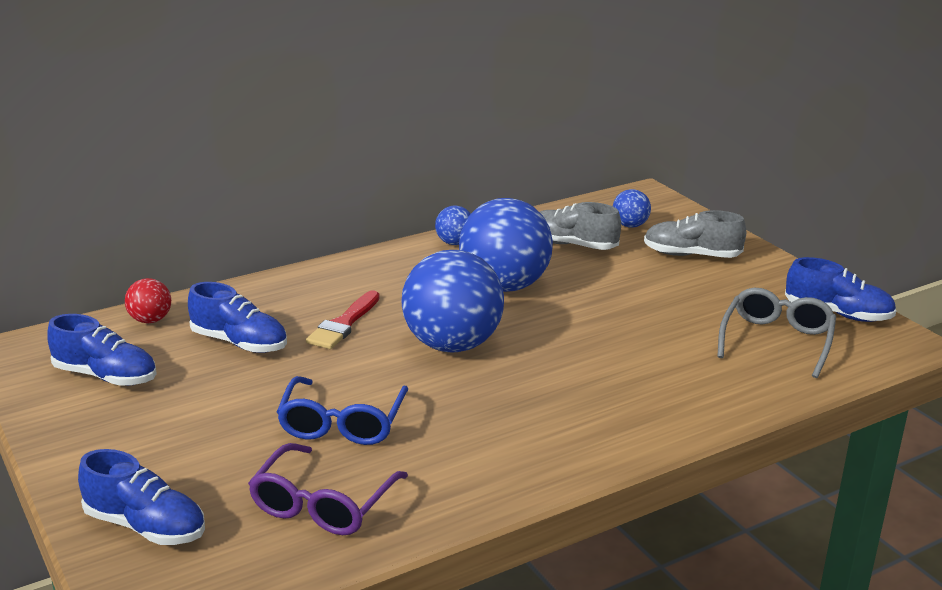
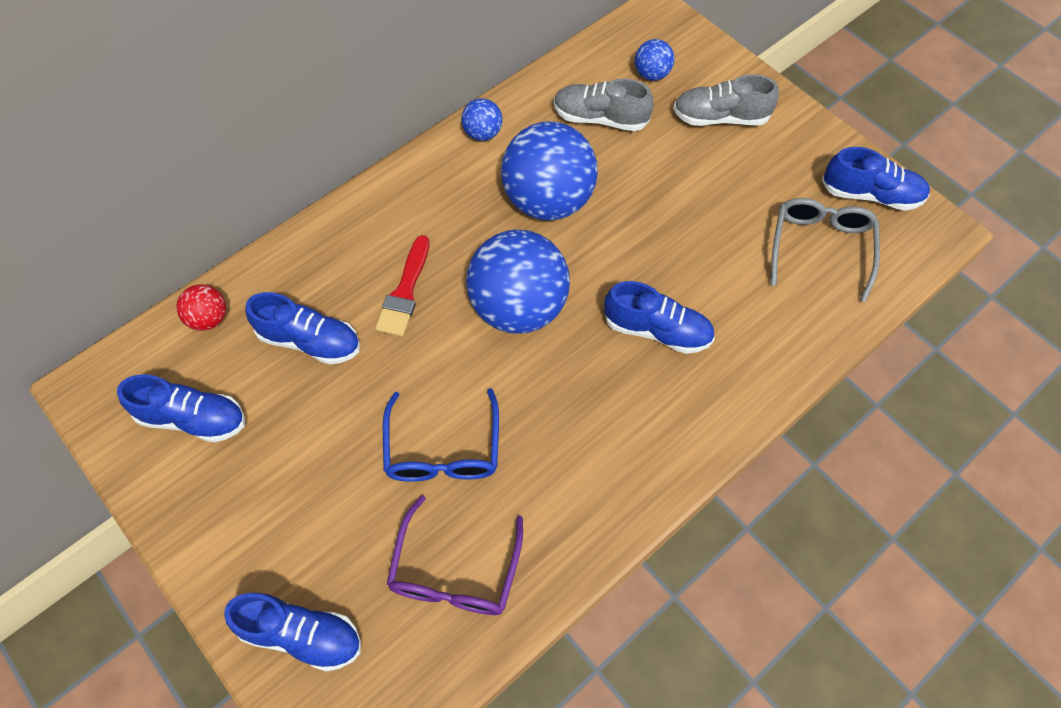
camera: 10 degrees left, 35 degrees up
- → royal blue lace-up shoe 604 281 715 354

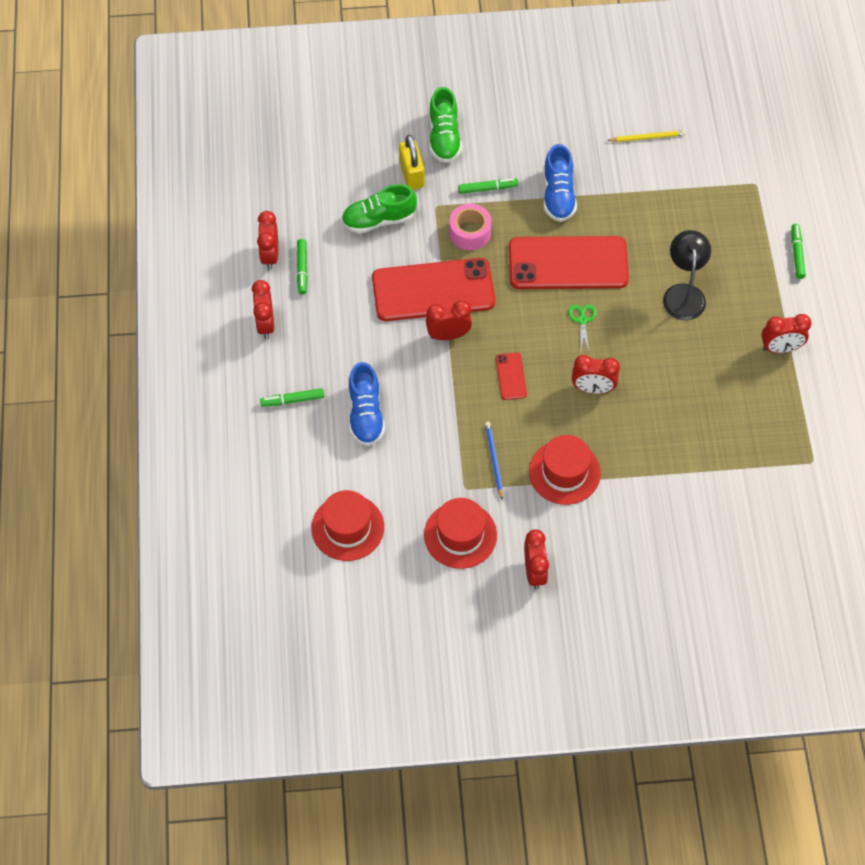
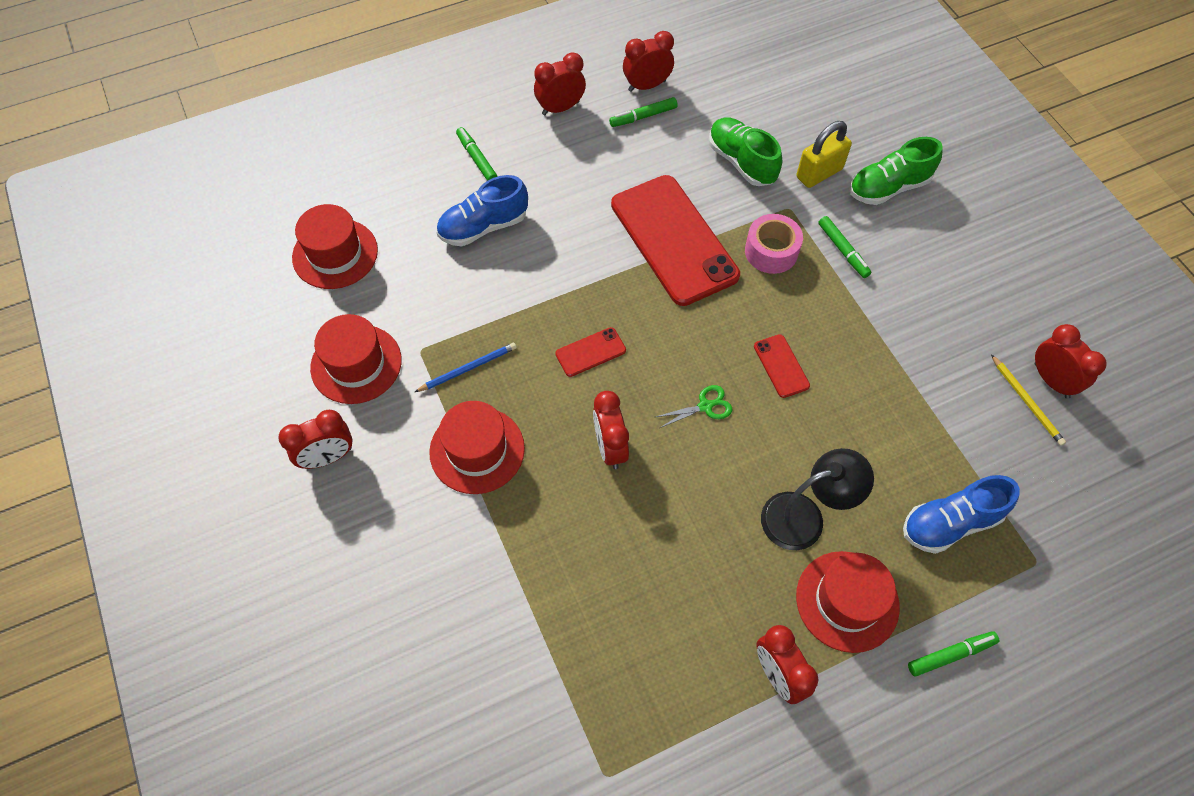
camera: 70 degrees right, 0 degrees up
royal blue lace-up shoe 543 144 577 222 → royal blue lace-up shoe 903 475 1020 554, move
scarlet phone 509 236 629 289 → scarlet phone 754 334 810 398, x0.42
scarlet alarm clock 426 300 472 340 → scarlet alarm clock 1035 324 1107 399, move
- → scarlet hat 796 551 900 653

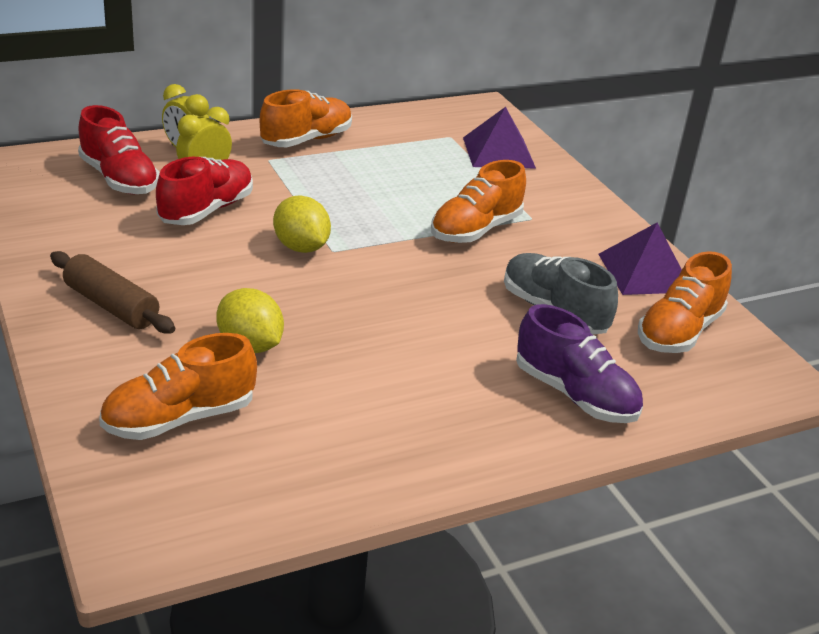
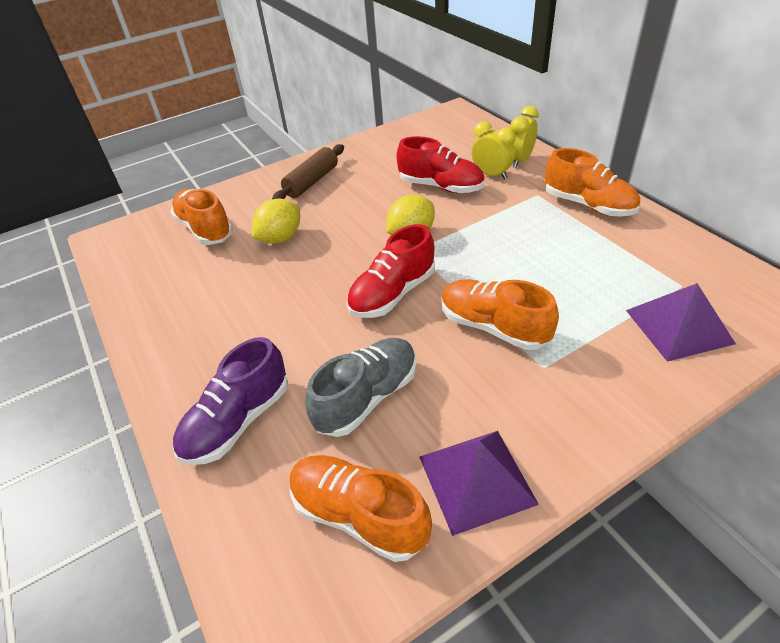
camera: 90 degrees right, 10 degrees up
scarlet lace-up shoe 78 105 160 195 → scarlet lace-up shoe 347 224 435 318, move

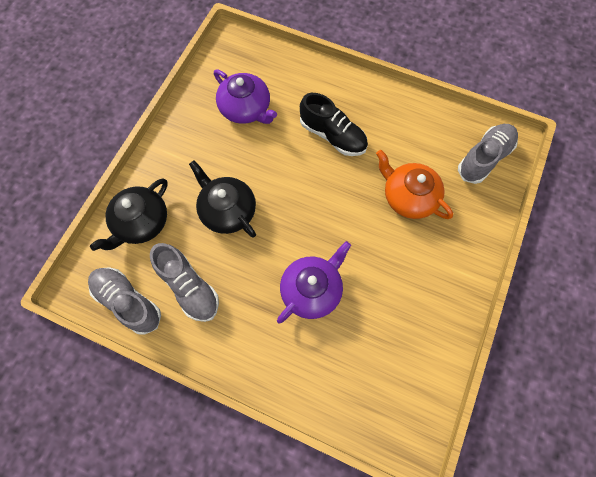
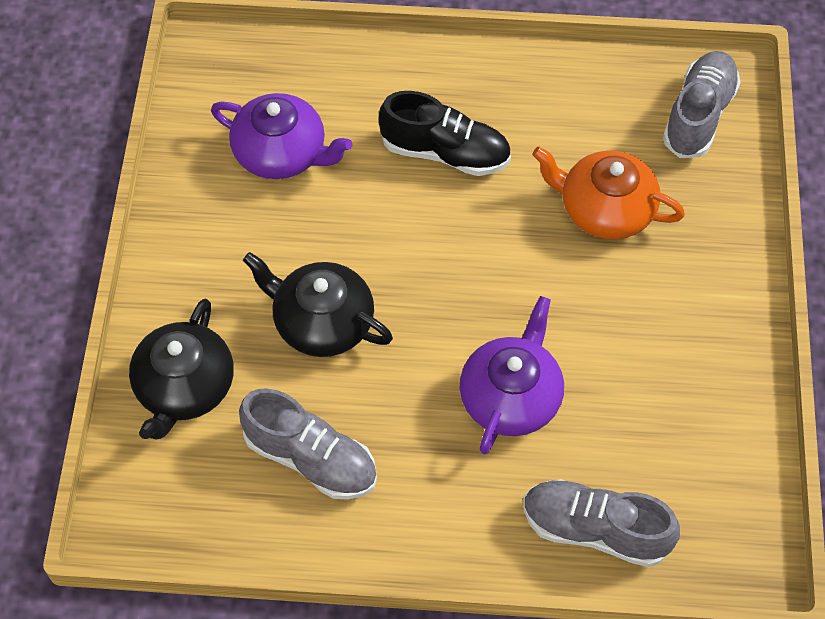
camera: 20 degrees left, 10 degrees down
ash-grey lace-up shoe 88 267 161 335 → ash-grey lace-up shoe 523 479 680 567, move

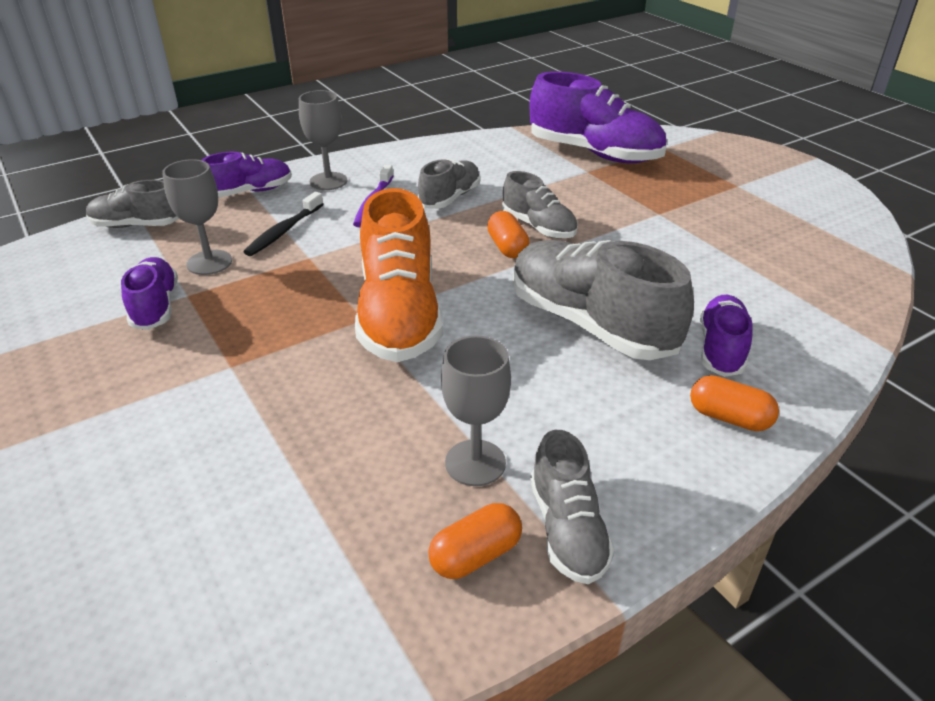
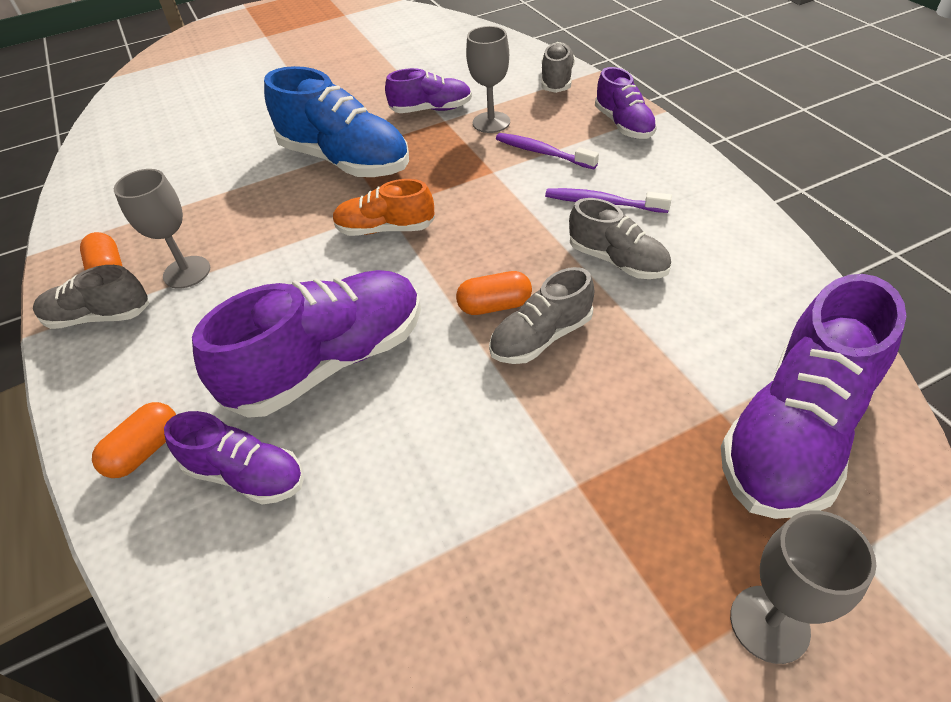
camera: 100 degrees right, 10 degrees up
ash-grey chalice 299 90 347 190 → ash-grey chalice 730 510 876 664, move
orange-coloured lace-up shoe 355 188 443 362 → orange-coloured lace-up shoe 333 179 435 236, x0.56
jet-black toothbrush 244 192 324 256 → royal purple toothbrush 496 133 599 169
ash-grey lace-up shoe 513 240 694 360 → royal purple lace-up shoe 192 270 421 418
- → royal blue lace-up shoe 264 66 409 177

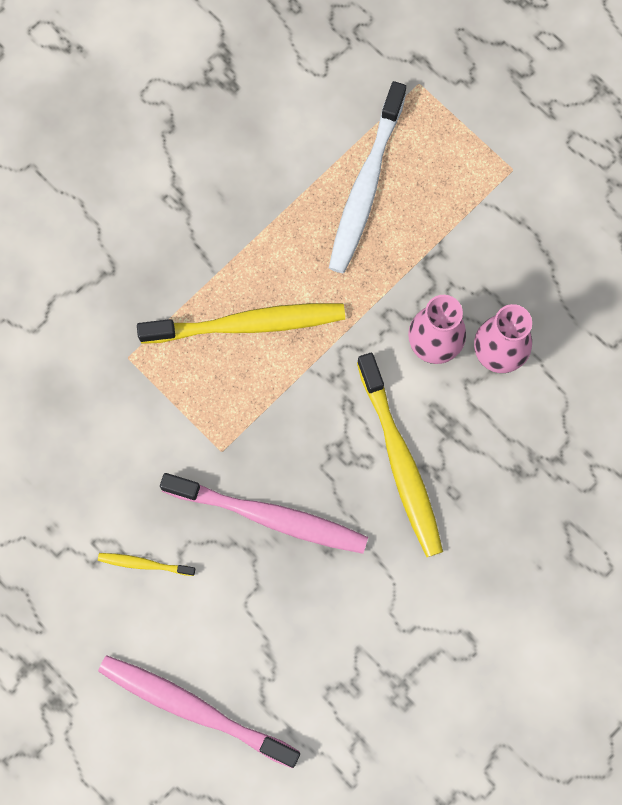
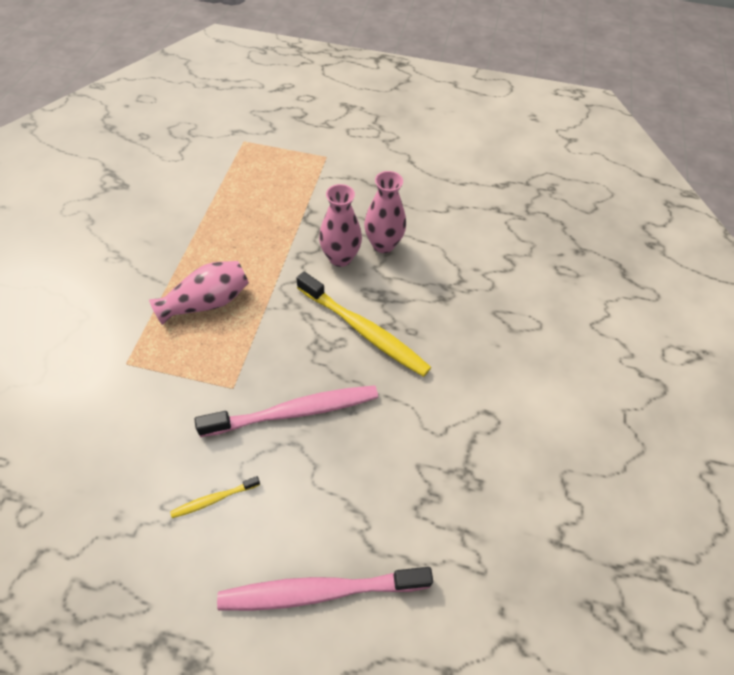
camera: 35 degrees left, 20 degrees down
snow-white toothbrush 329 81 406 273 → -
yellow toothbrush 137 303 345 344 → rose-pink flower vase 149 261 249 325

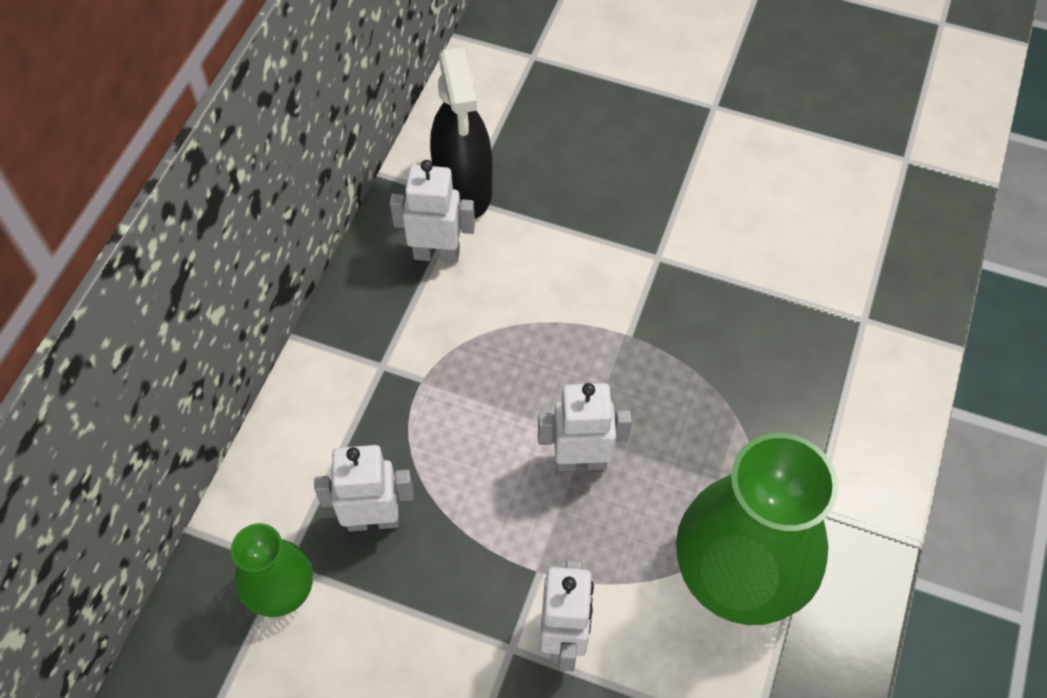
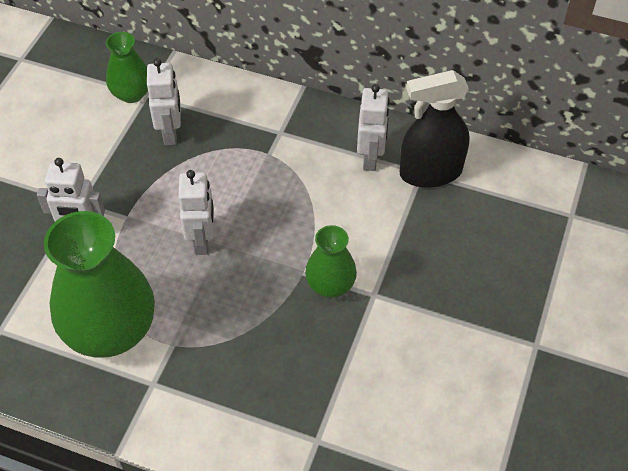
camera: 90 degrees right, 5 degrees down
- → green flower vase 305 225 357 298

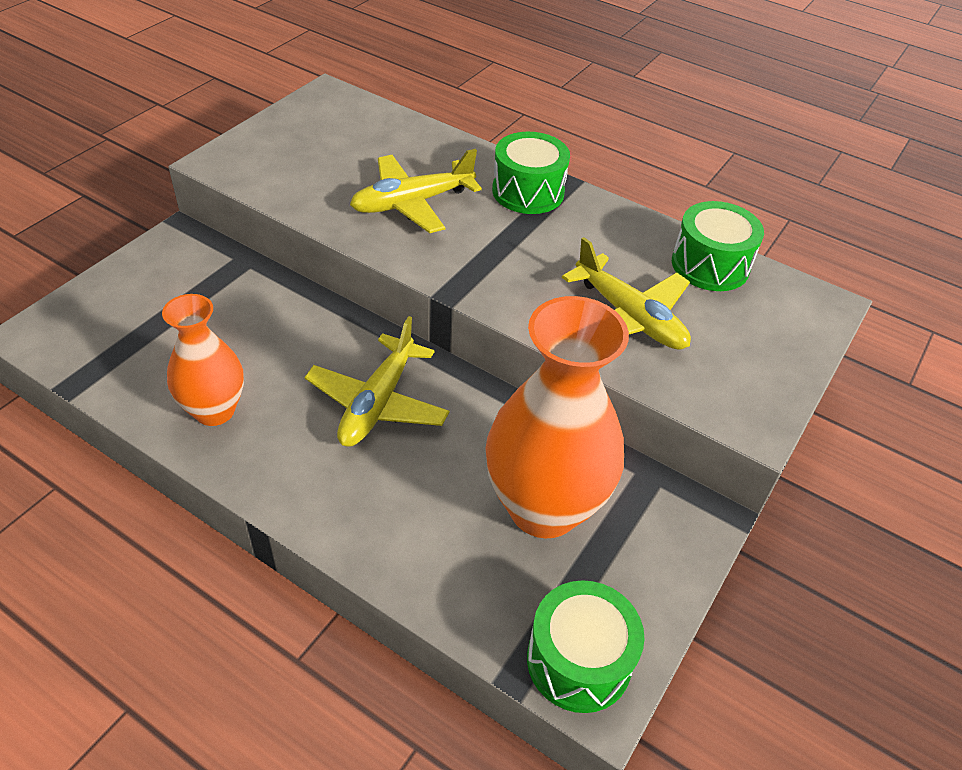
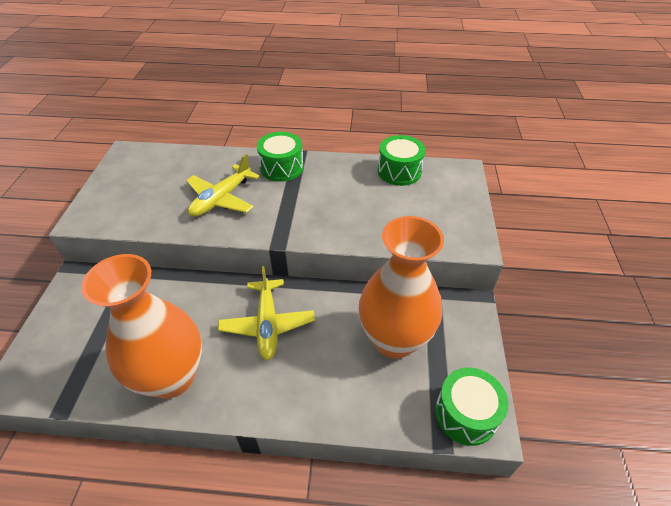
camera: 25 degrees left, 0 degrees up
yellow plane 562 237 691 350 → -
orange-coloured flower vase 162 294 244 426 → orange-coloured flower vase 81 254 202 398, x1.70

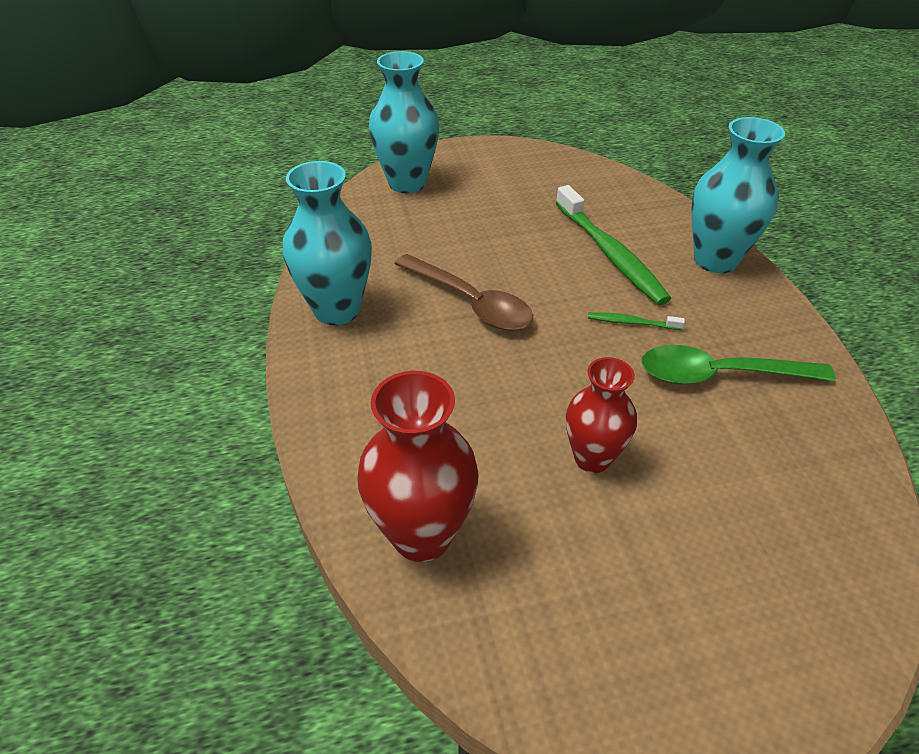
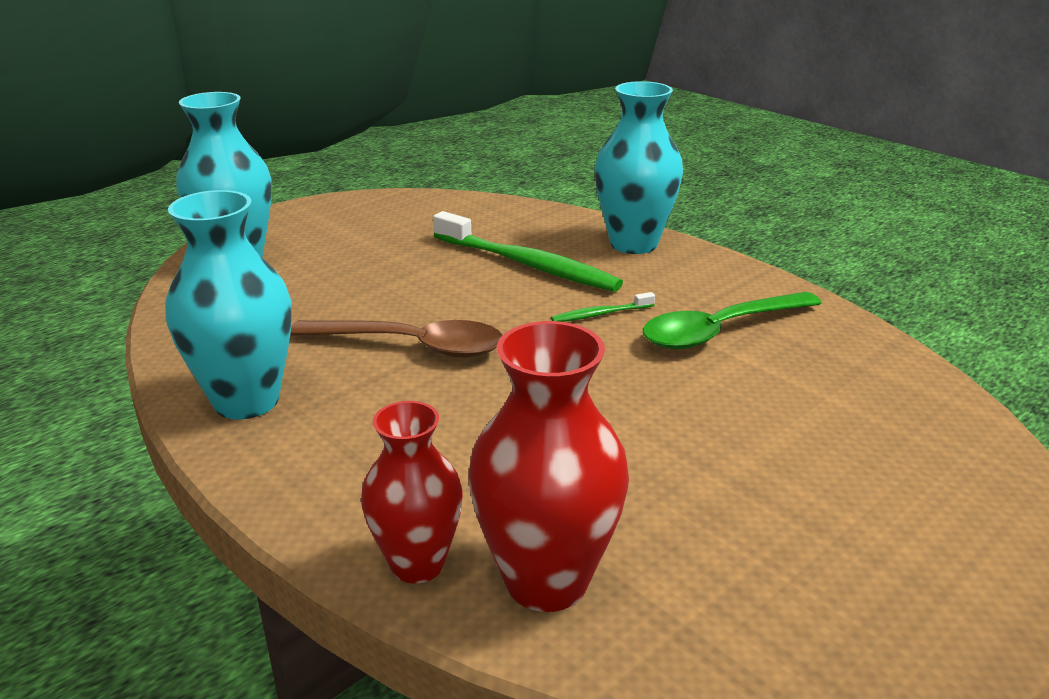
camera: 30 degrees left, 15 degrees down
scarlet flower vase 566 357 637 473 → scarlet flower vase 361 401 463 583, move

